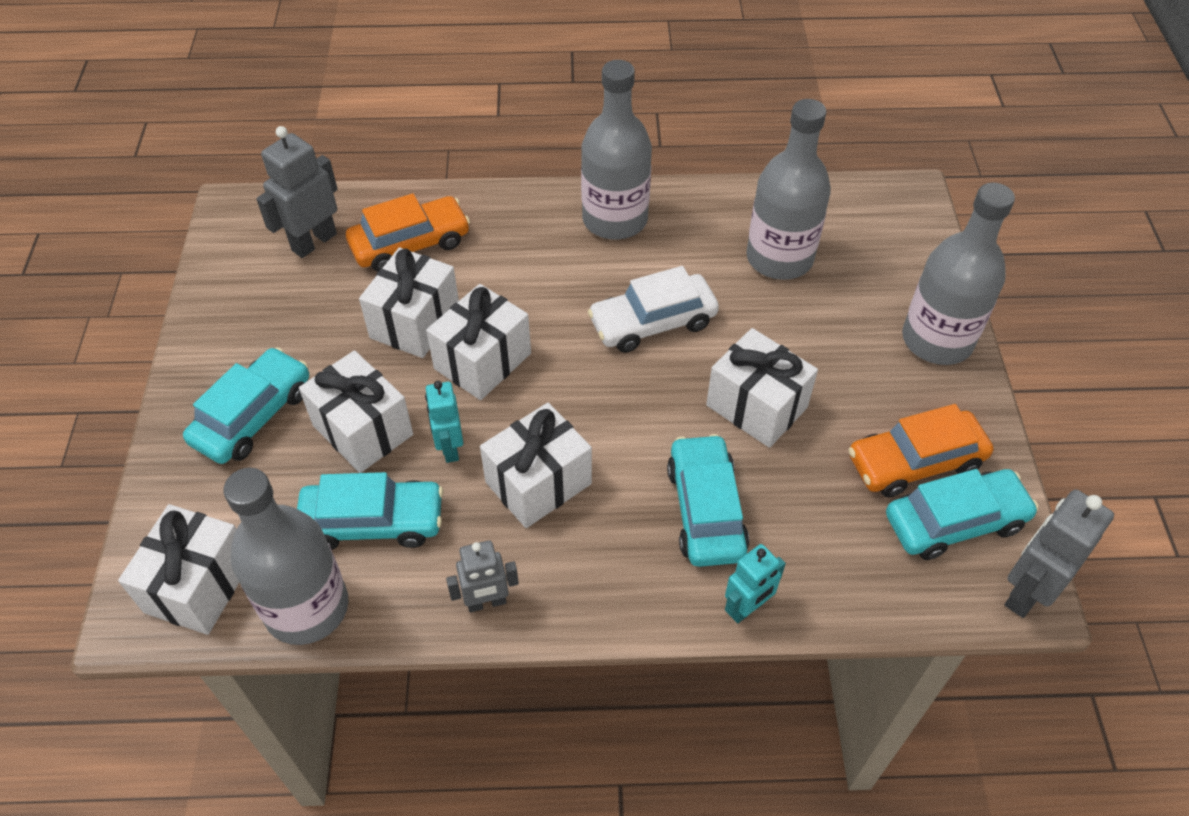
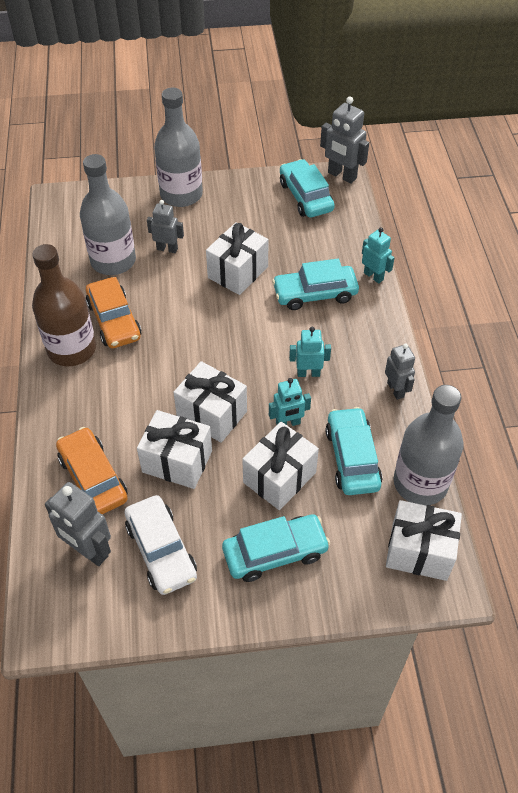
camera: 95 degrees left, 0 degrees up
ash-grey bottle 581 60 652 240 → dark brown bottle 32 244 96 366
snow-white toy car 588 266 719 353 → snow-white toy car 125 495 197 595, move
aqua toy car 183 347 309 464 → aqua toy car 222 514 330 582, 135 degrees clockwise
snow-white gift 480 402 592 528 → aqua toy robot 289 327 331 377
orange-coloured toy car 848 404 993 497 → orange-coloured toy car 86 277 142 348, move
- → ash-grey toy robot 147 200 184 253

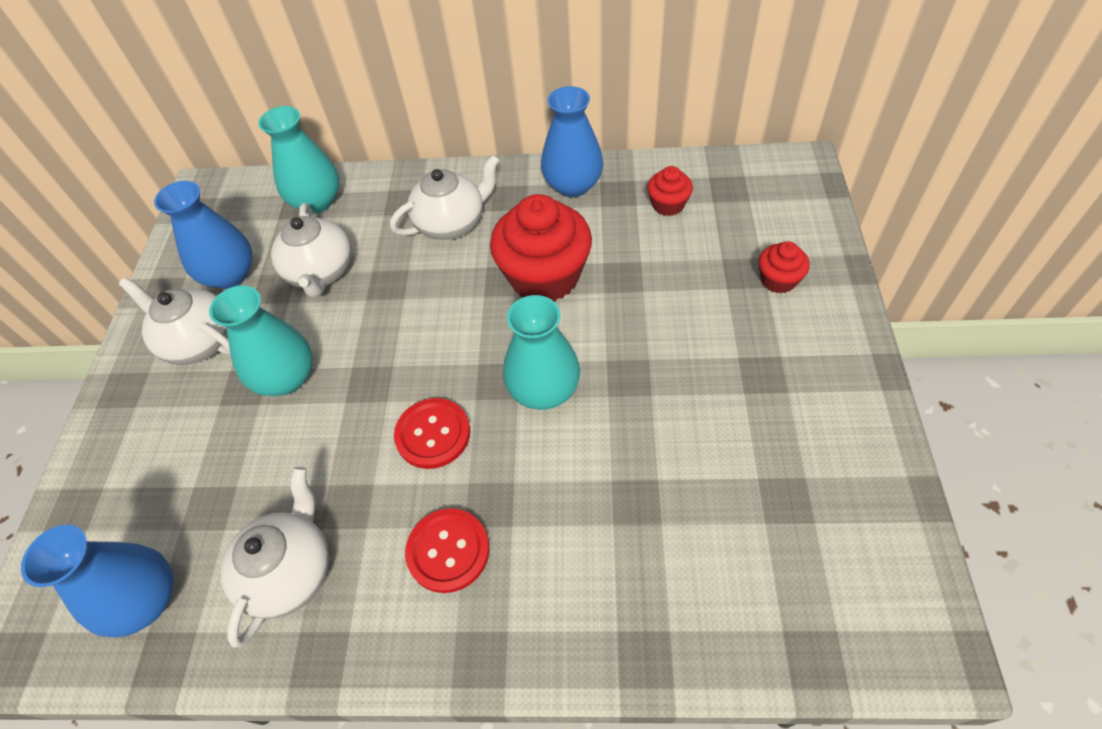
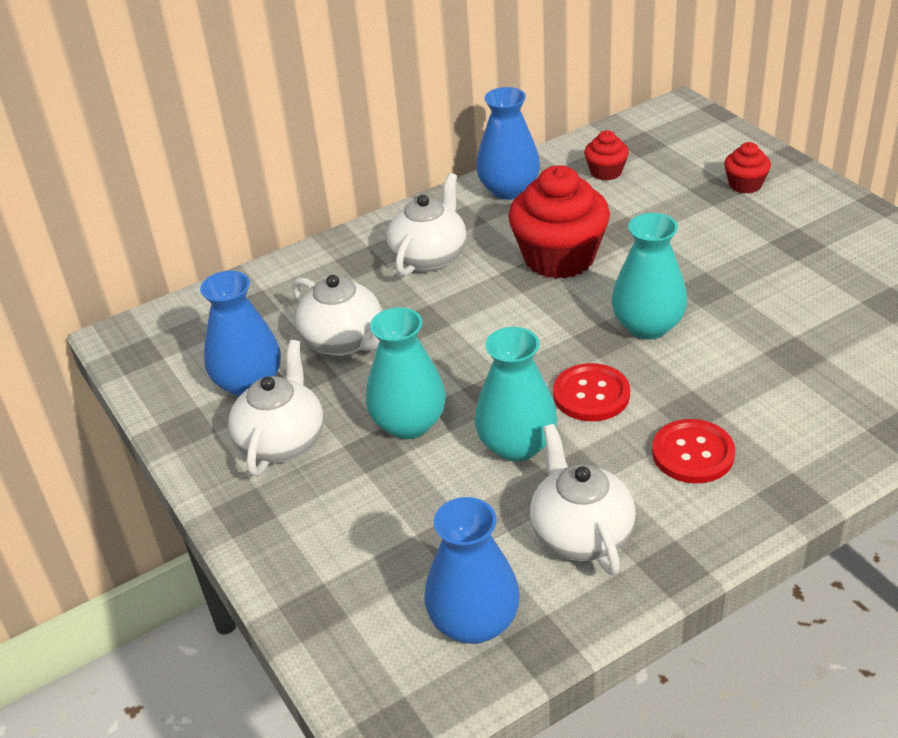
camera: 35 degrees left, 15 degrees down
aqua flower vase 258 106 339 213 → aqua flower vase 475 327 557 462, move
snow-white tea pot 119 277 230 365 → snow-white tea pot 228 340 324 476, 105 degrees clockwise

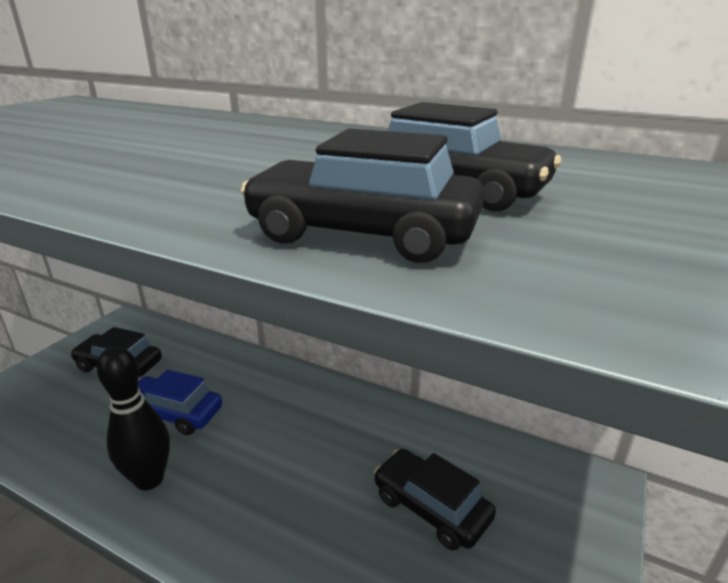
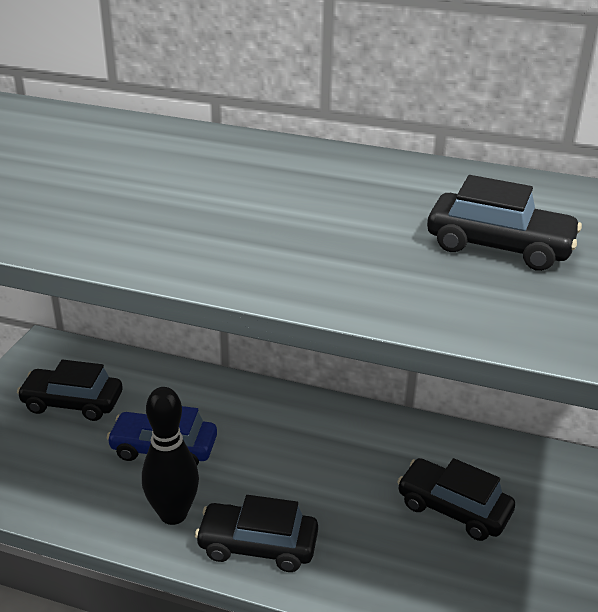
camera: 10 degrees left, 5 degrees up
jet-black toy car 241 129 484 263 → jet-black toy car 195 495 318 572, move

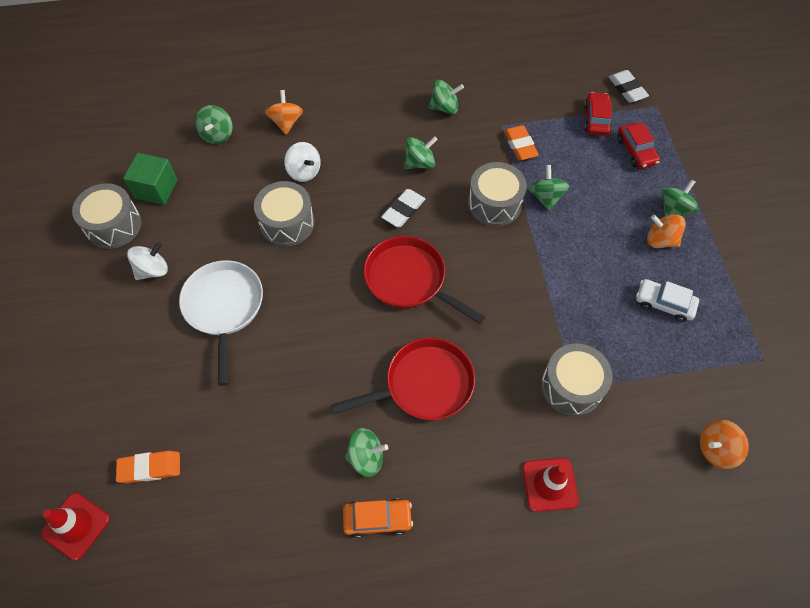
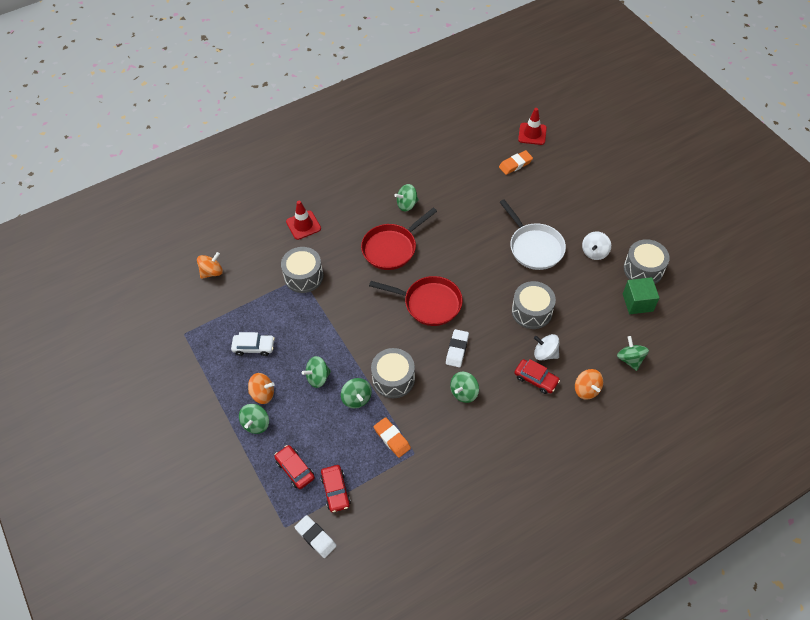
camera: 160 degrees right, 5 degrees down
green whirligig 428 80 464 114 → green whirligig 302 356 331 388, move
orange-coloured toy car 343 498 413 538 → -
- → scarlet toy car 514 359 560 394

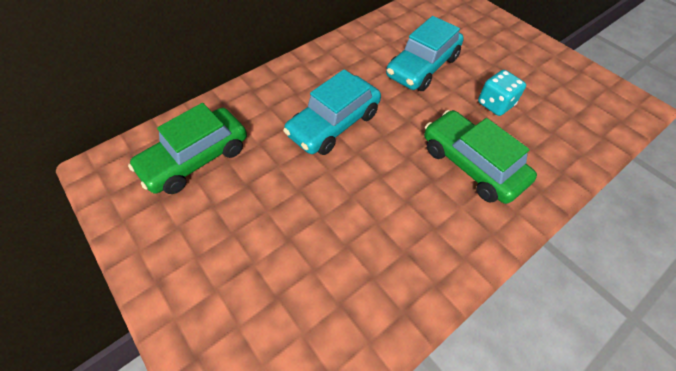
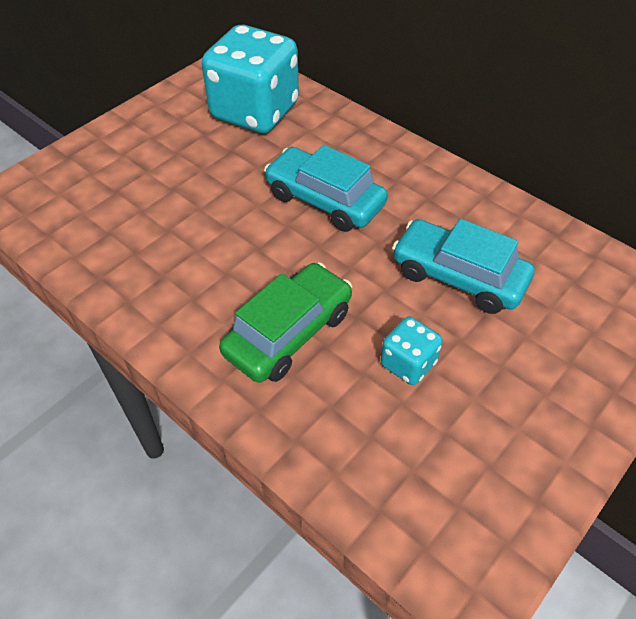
camera: 80 degrees right, 5 degrees down
green toy car 128 103 247 194 → aqua game die 202 25 299 133

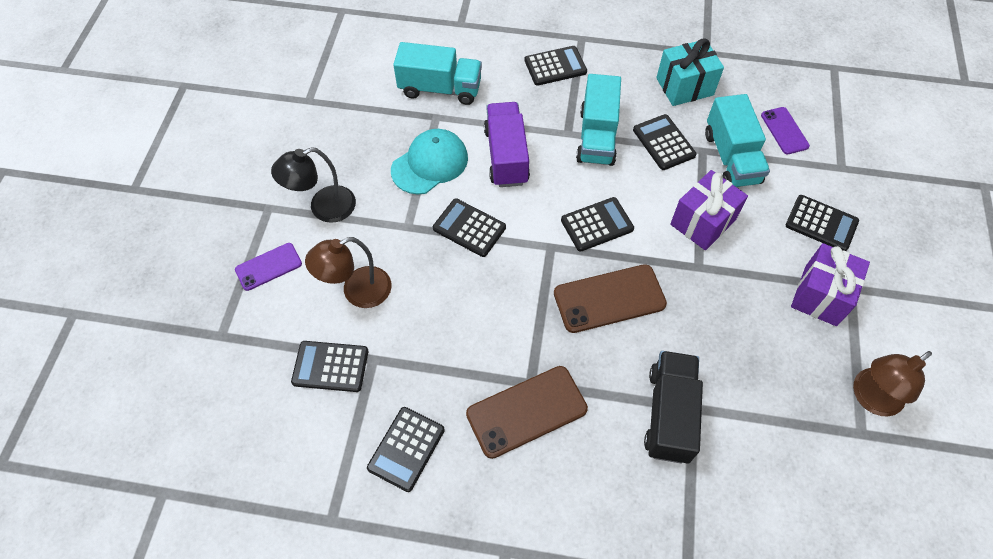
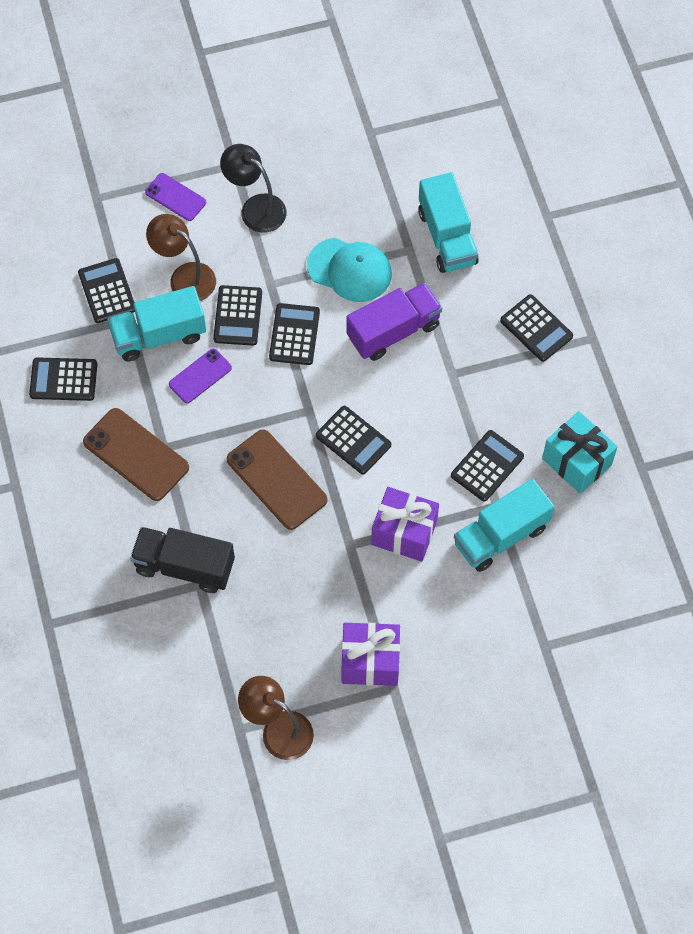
camera: 65 degrees right, 5 degrees up
aqua truck 576 74 621 166 → aqua truck 107 286 206 361, move
royal purple phone 761 107 810 154 → royal purple phone 169 349 232 403, move
jet-black adding machine 786 195 859 251 → jet-black adding machine 213 285 262 346, move
jet-black truck 644 351 703 463 → jet-black truck 130 527 235 593, 150 degrees counterclockwise

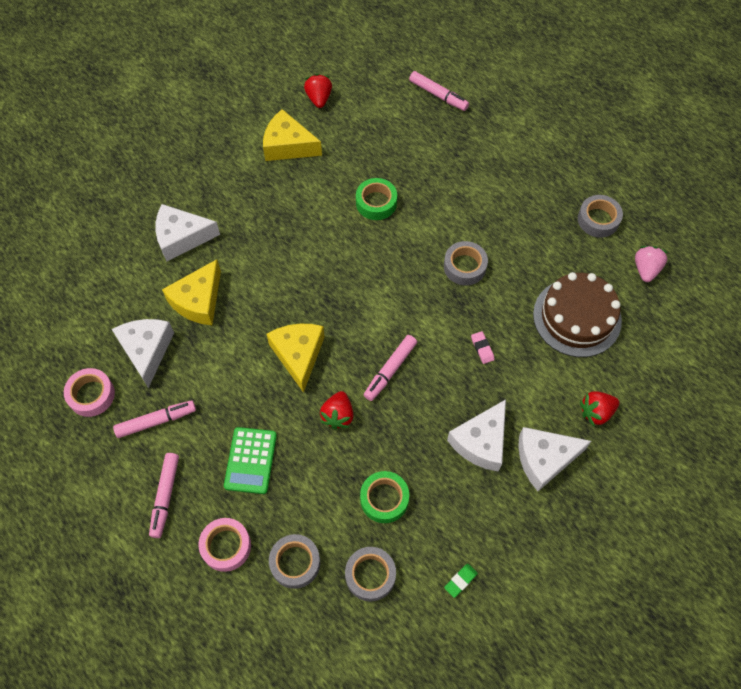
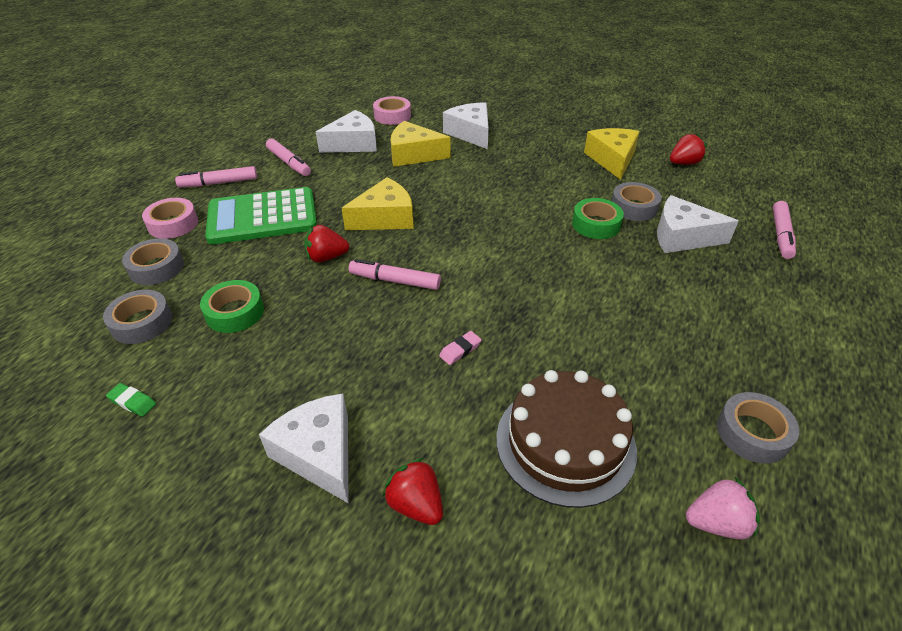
camera: 70 degrees right, 20 degrees down
ash-grey roll of tape 444 241 488 286 → ash-grey roll of tape 611 182 661 221, move
rose-pink roll of tape 64 368 115 417 → rose-pink roll of tape 373 96 411 125, move
snow-white cheese wedge 447 399 506 472 → snow-white cheese wedge 657 195 739 253, move
green adding machine 224 427 277 494 → green adding machine 205 187 317 245, x1.61

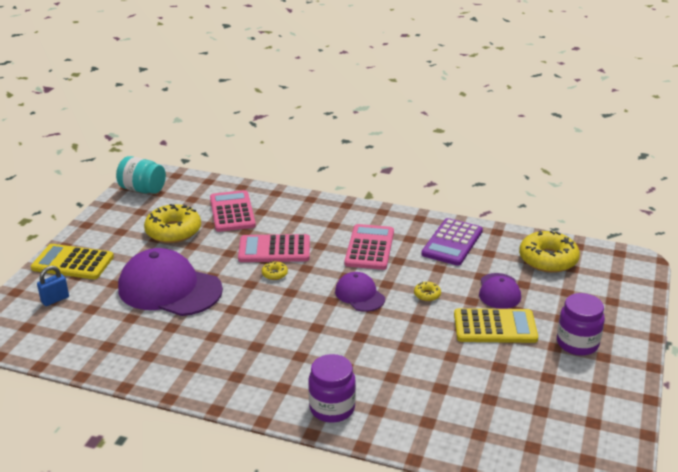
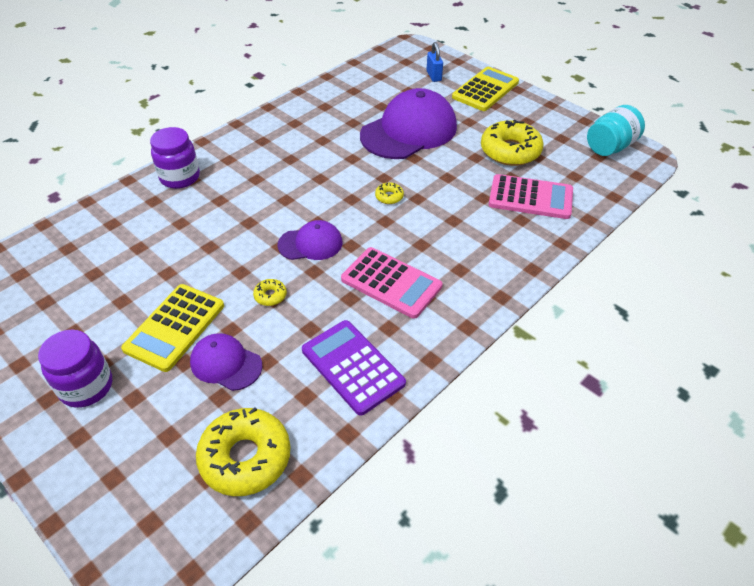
camera: 115 degrees right, 15 degrees up
rose-pink adding machine 238 234 310 262 → -

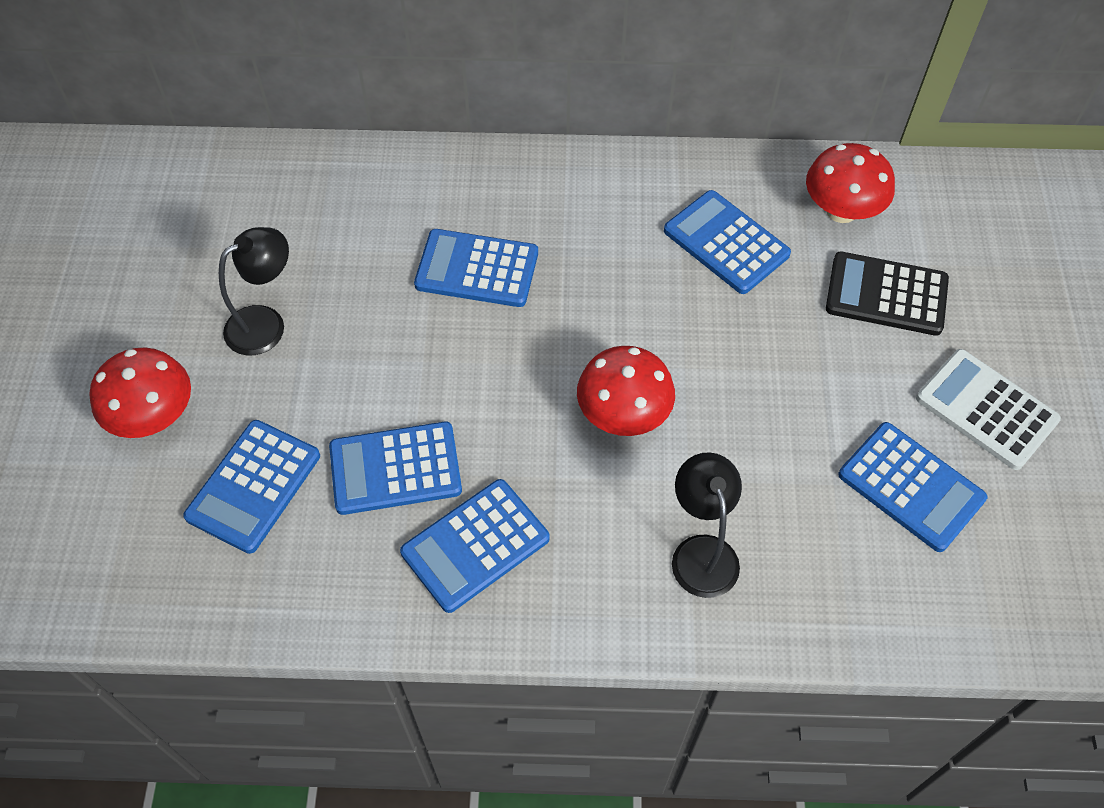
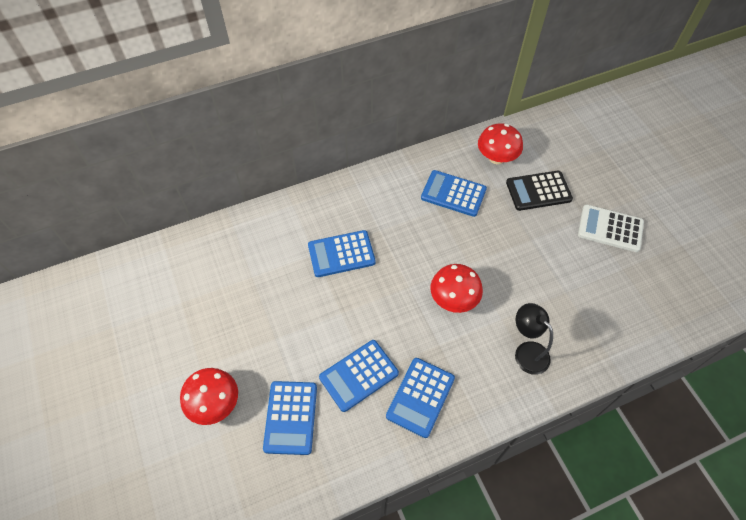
camera: 25 degrees left, 0 degrees up
jet-black desk lamp 219 227 289 355 → -
royal blue adding machine 838 422 987 552 → -

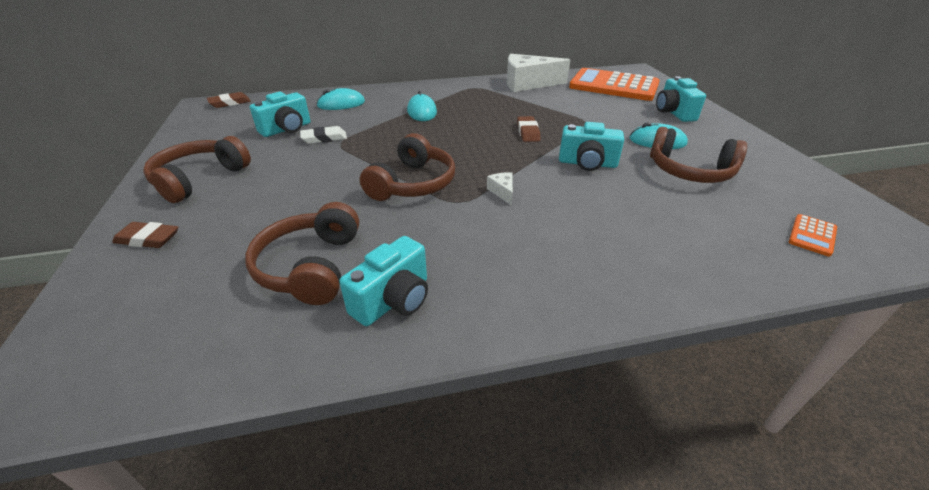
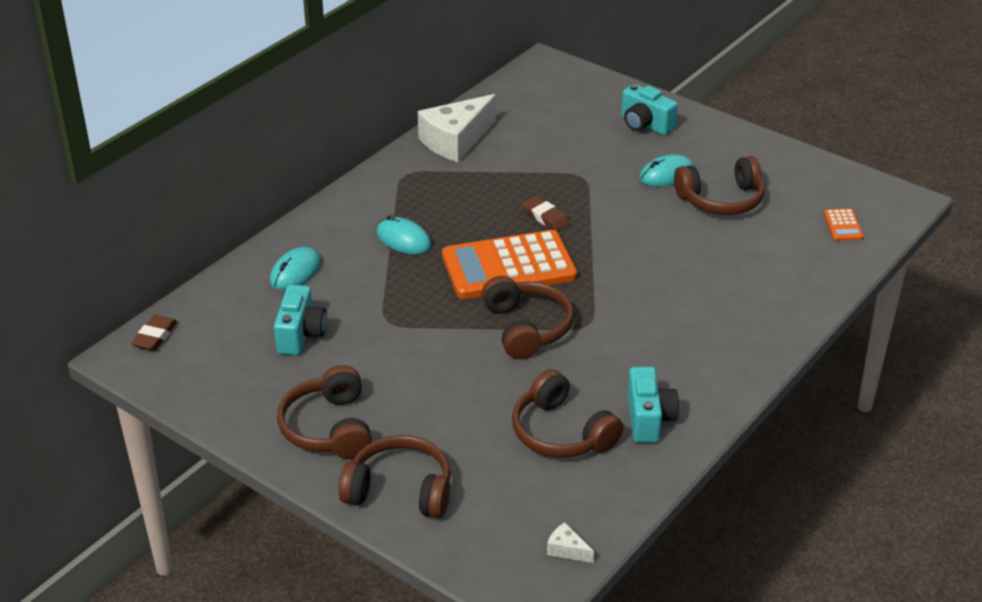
camera: 40 degrees left, 0 degrees up
orange-coloured adding machine 569 68 660 101 → orange-coloured adding machine 442 230 577 299, move
aqua camera 559 122 624 171 → -
snow-white eraser 300 126 347 144 → -
snow-white cheese wedge 487 172 513 206 → snow-white cheese wedge 547 523 594 563, move
dark brown eraser 112 222 178 248 → dark brown headset 338 435 451 518

